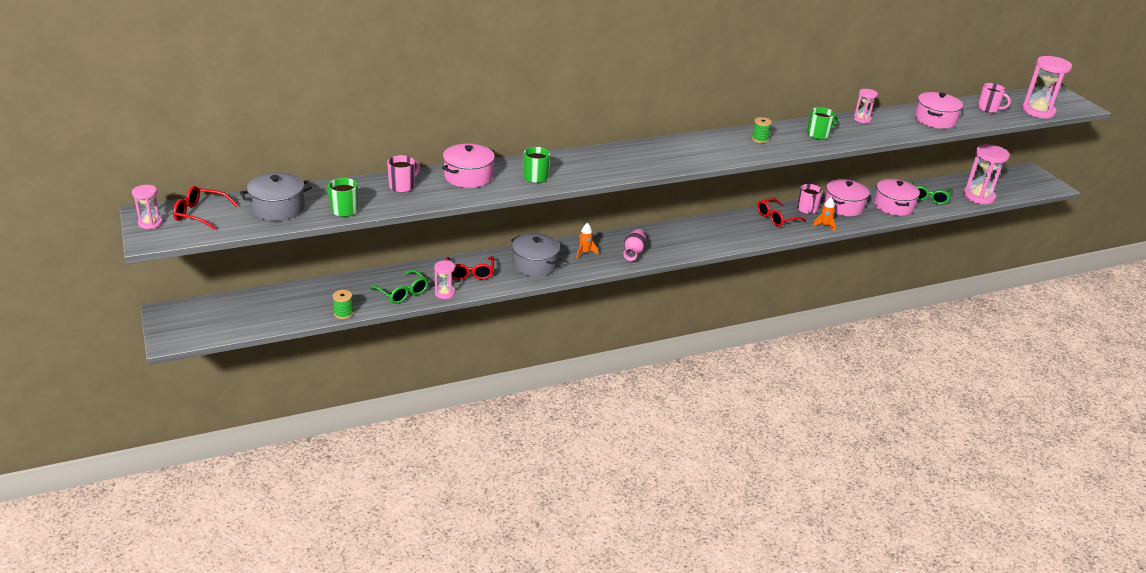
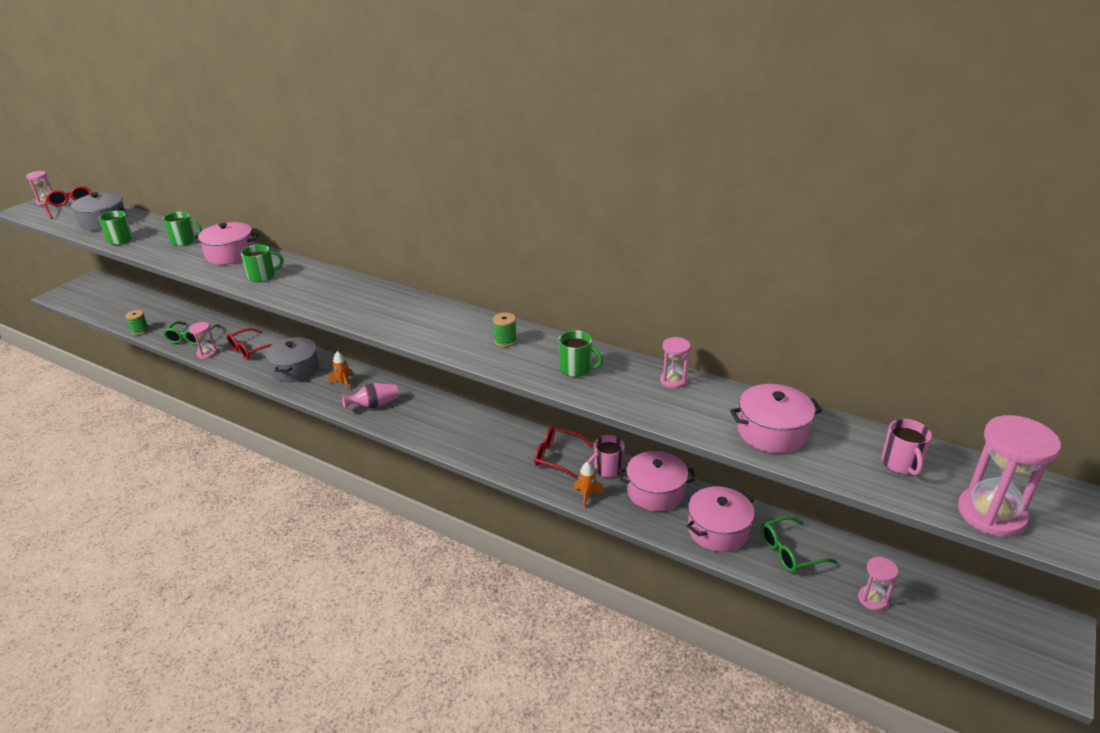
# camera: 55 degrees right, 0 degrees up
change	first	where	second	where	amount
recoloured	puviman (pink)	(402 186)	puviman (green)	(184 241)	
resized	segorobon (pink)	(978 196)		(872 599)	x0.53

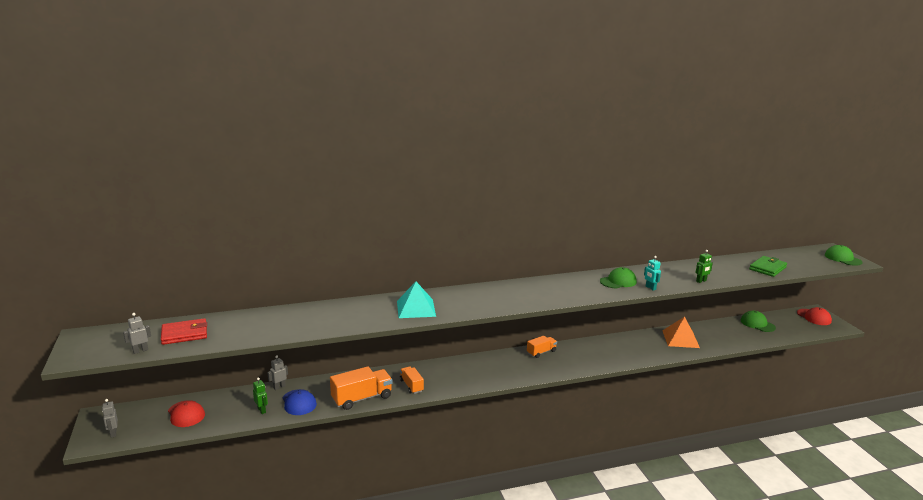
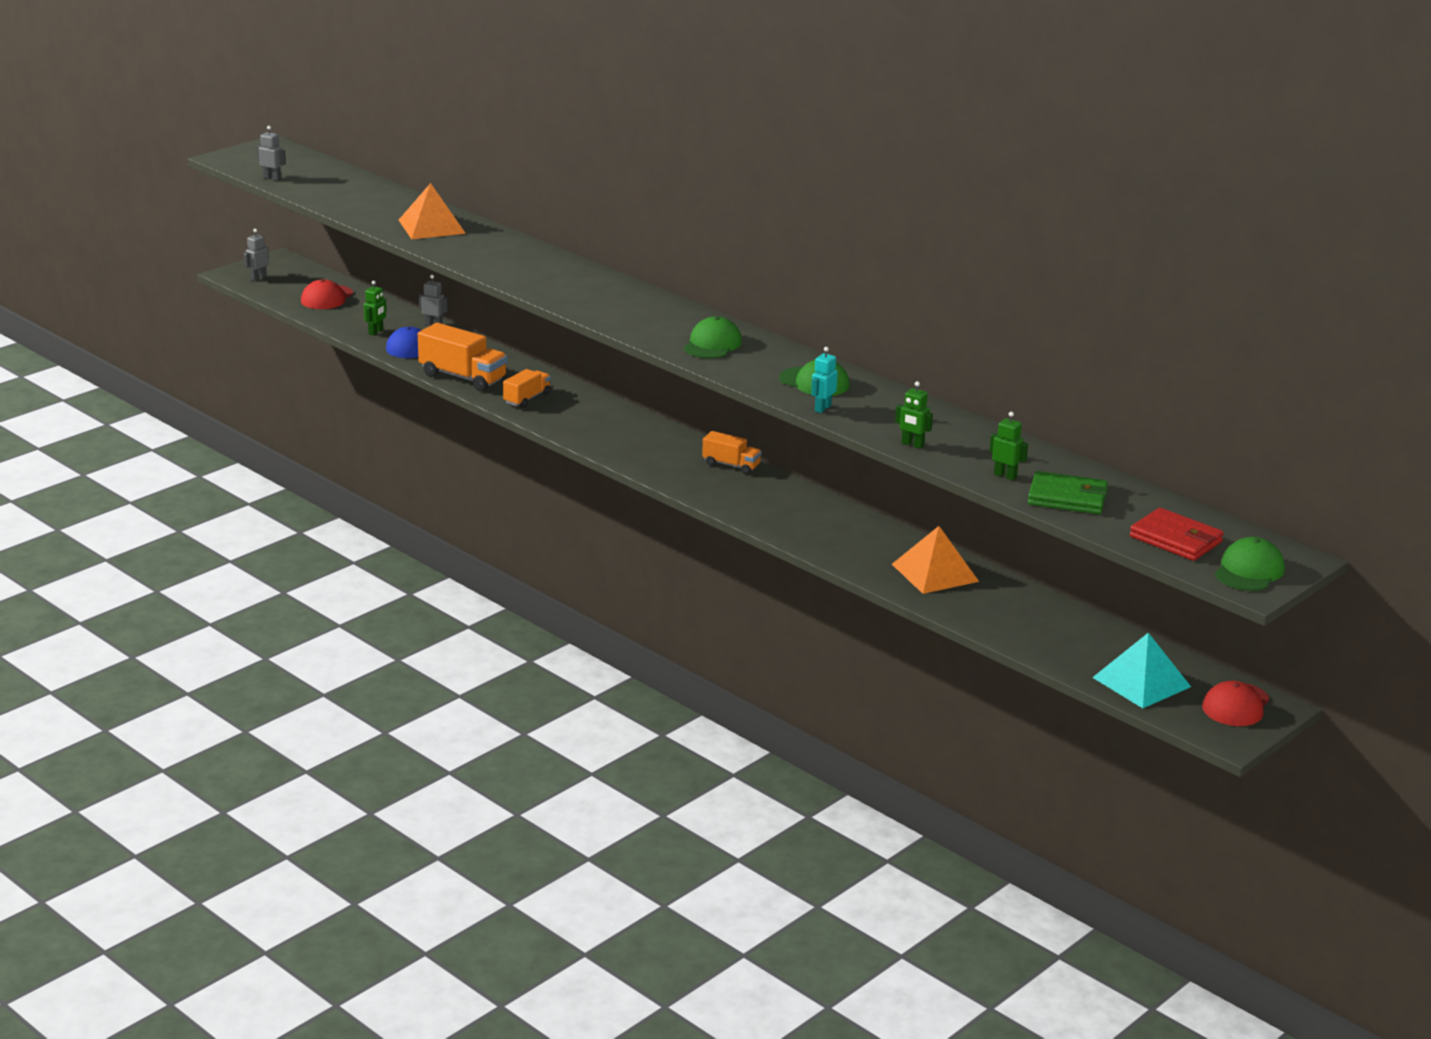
# camera: 60 degrees right, 5 degrees up
change	first	where	second	where	amount
added			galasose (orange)	(432 226)	
moved	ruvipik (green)	(757 324)		(712 344)	
added			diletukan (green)	(1005 476)	
moved	galasose (turquoise)	(416 308)		(1141 682)	
moved	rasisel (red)	(184 334)		(1175 539)	

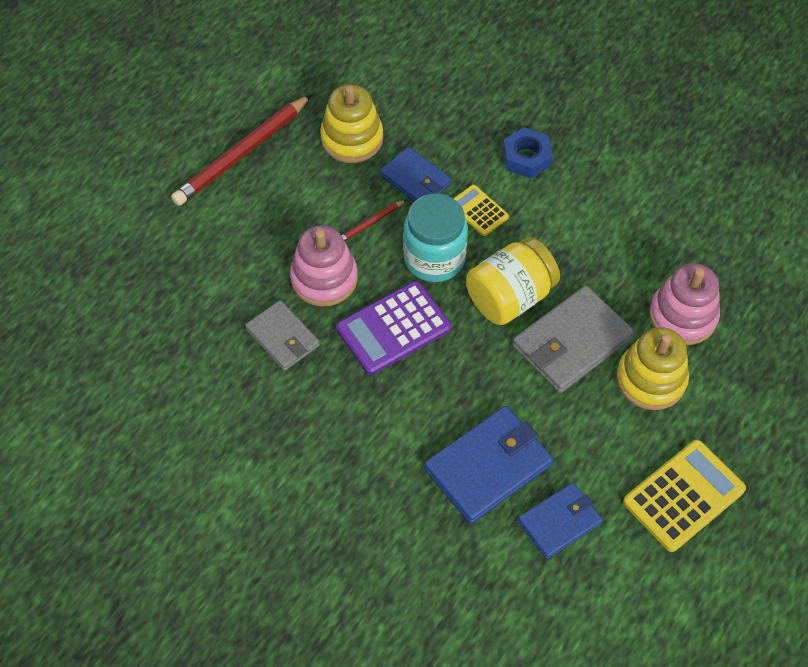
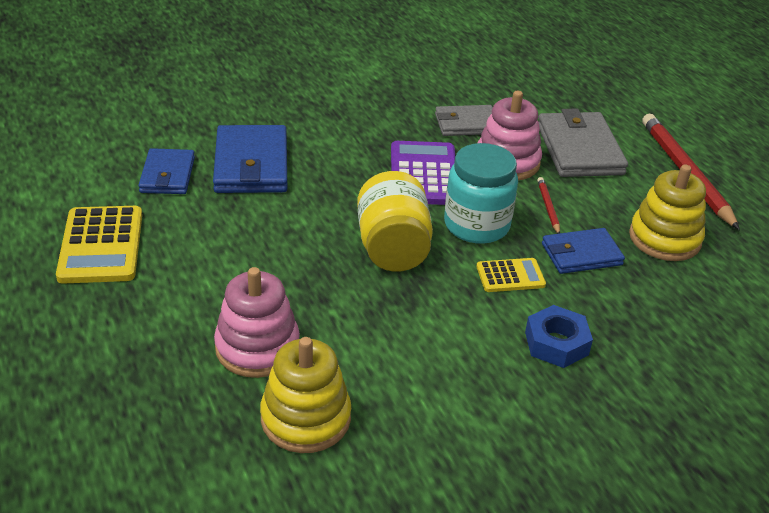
# camera: 120 degrees right, 20 degrees down
change	first	where	second	where	amount
moved	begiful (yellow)	(651 379)		(305 418)	
moved	rasisel (grey)	(571 342)		(579 149)	

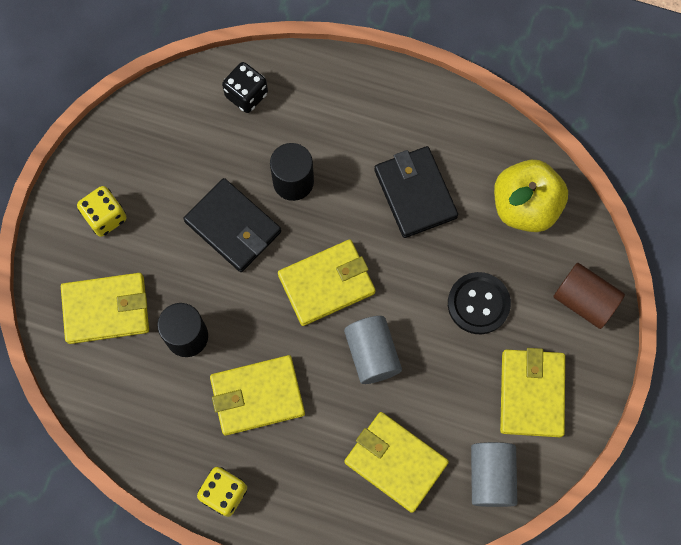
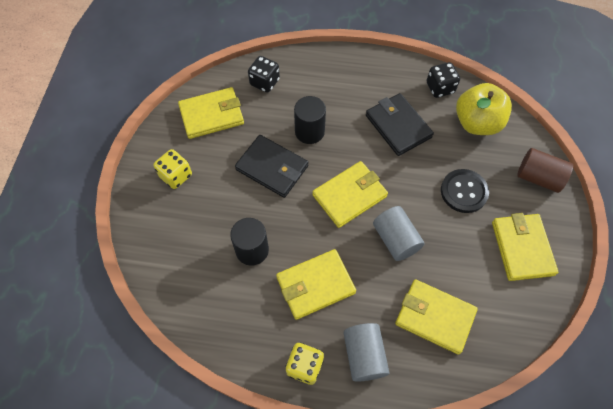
# camera: 10 degrees left, 10 degrees down
change	first	where	second	where	amount
moved	rasisel (yellow)	(106 309)		(212 115)	
moved	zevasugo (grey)	(491 477)		(364 355)	
added			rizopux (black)	(440 88)	

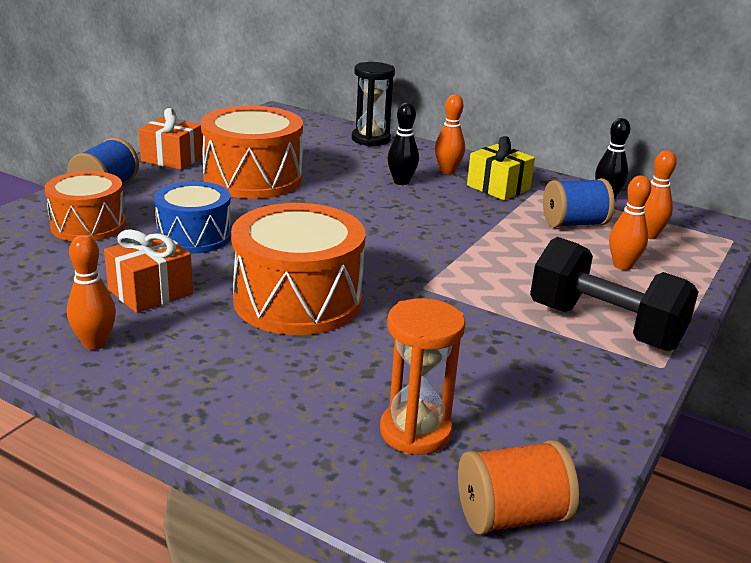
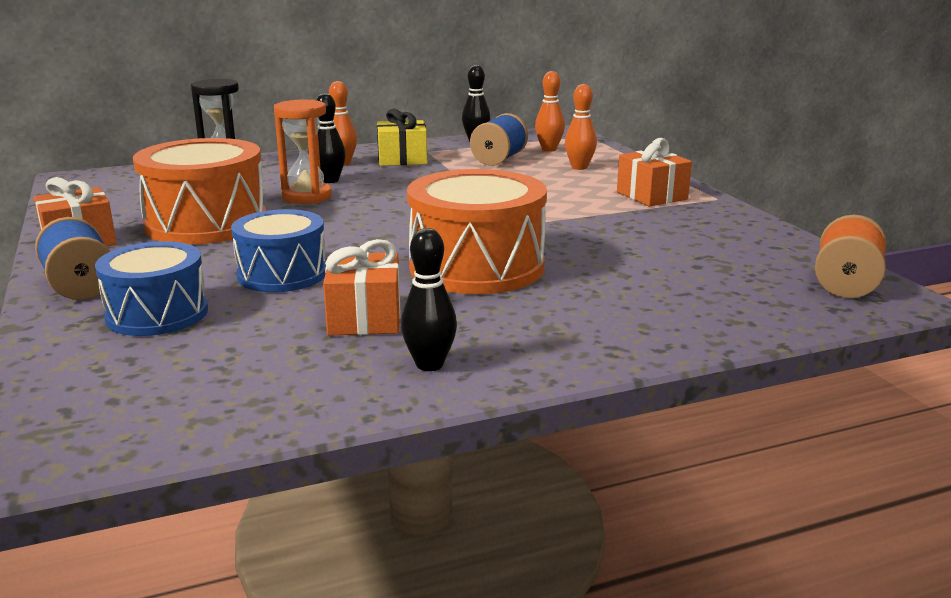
# camera: 50 degrees left, 5 degrees down
change	first	where	second	where	amount
recoloured	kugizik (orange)	(88 225)	kugizik (blue)	(157 314)	
moved	segorobon (orange)	(415 432)		(307 197)	
recoloured	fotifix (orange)	(95 343)	fotifix (black)	(429 364)	
replaced	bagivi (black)	(604 327)	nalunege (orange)	(651 196)	

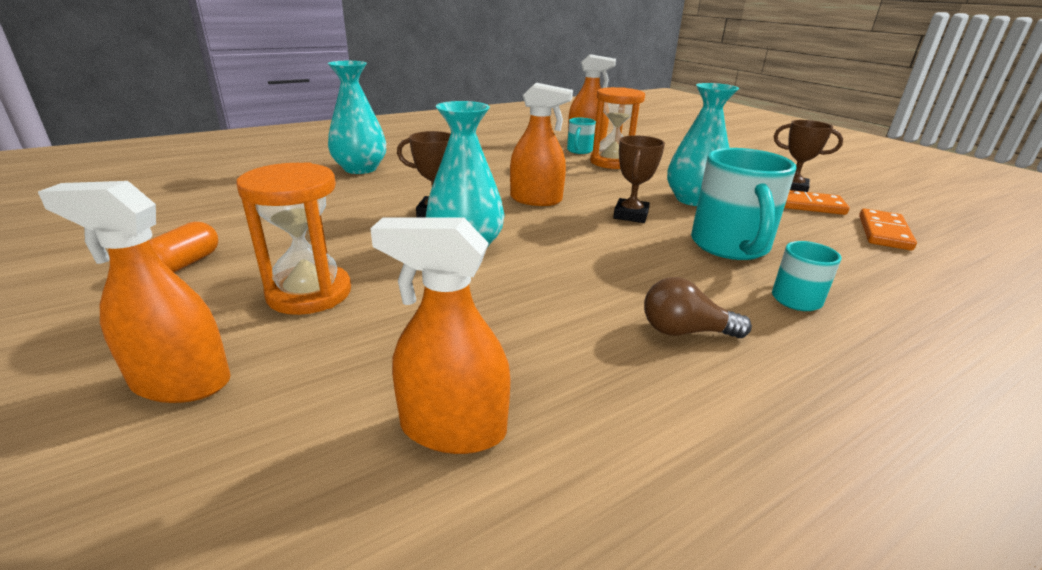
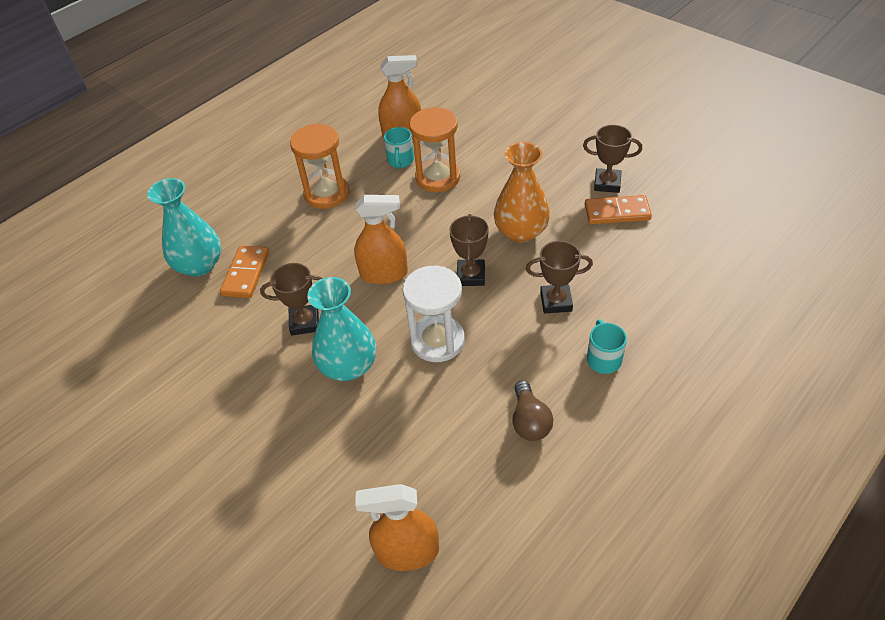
# camera: 10 degrees left, 20 degrees up
change	first	where	second	where	amount
moved	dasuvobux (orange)	(883 232)		(246 274)	
moved	segorobon (orange)	(309 293)		(326 193)	
added			segorobon (white)	(437 341)	
recoloured	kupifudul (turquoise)	(693 200)	kupifudul (orange)	(521 231)	
turned	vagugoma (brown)	(684 331)		(529 421)	90 degrees counterclockwise
replaced	puviman (turquoise)	(730 246)	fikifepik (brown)	(556 302)	
removed	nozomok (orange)	(181 382)			
removed	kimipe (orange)	(186 263)			

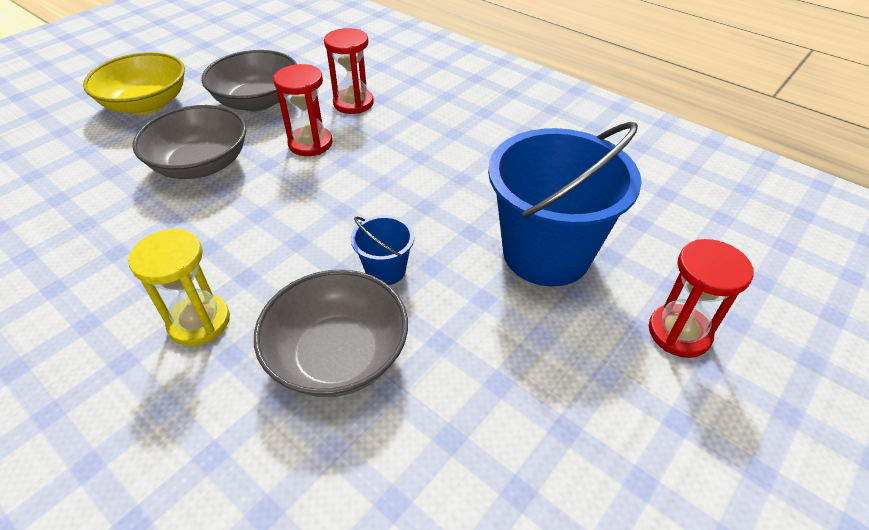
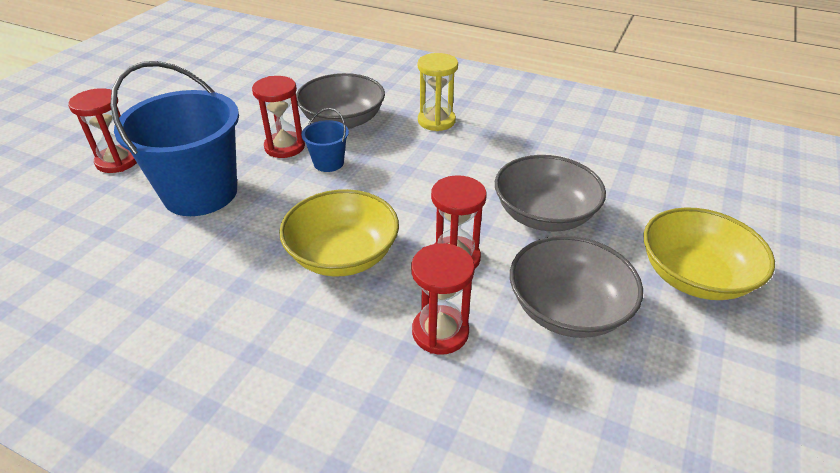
# camera: 165 degrees right, 5 degrees down
change	first	where	second	where	amount
added			segorobon (red)	(285 147)	
added			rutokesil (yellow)	(343 255)	

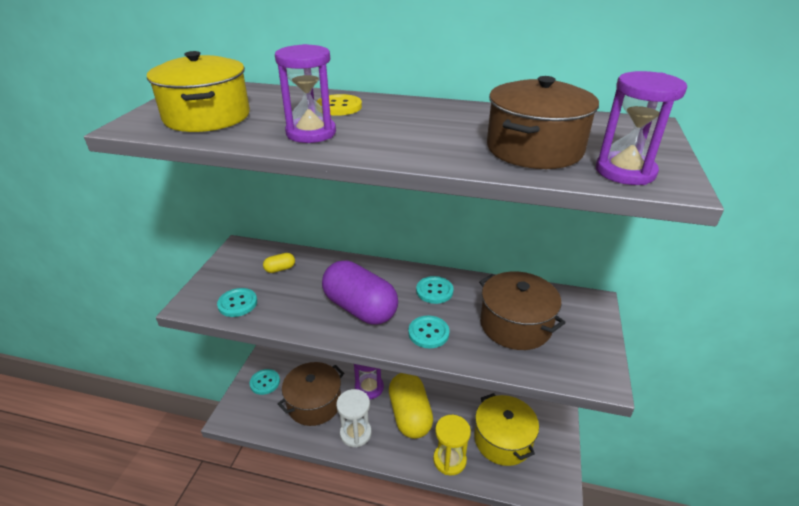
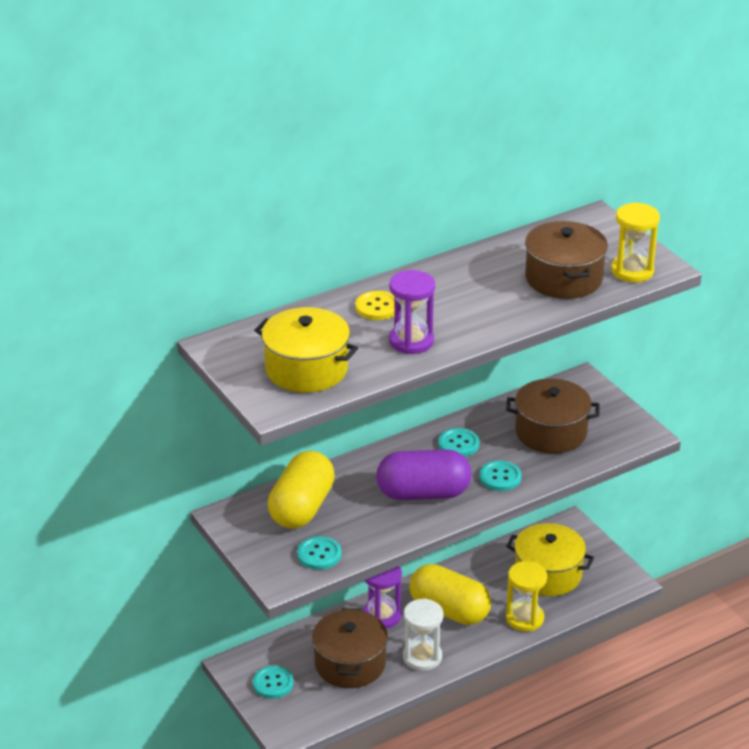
# camera: 45 degrees left, 0 degrees up
change	first	where	second	where	amount
resized	kimipe (yellow)	(280 269)		(302 508)	x2.48
recoloured	segorobon (purple)	(625 172)	segorobon (yellow)	(632 271)	

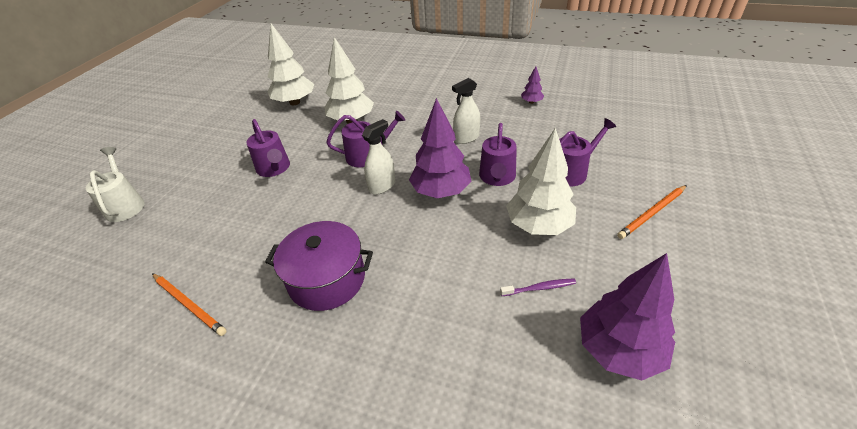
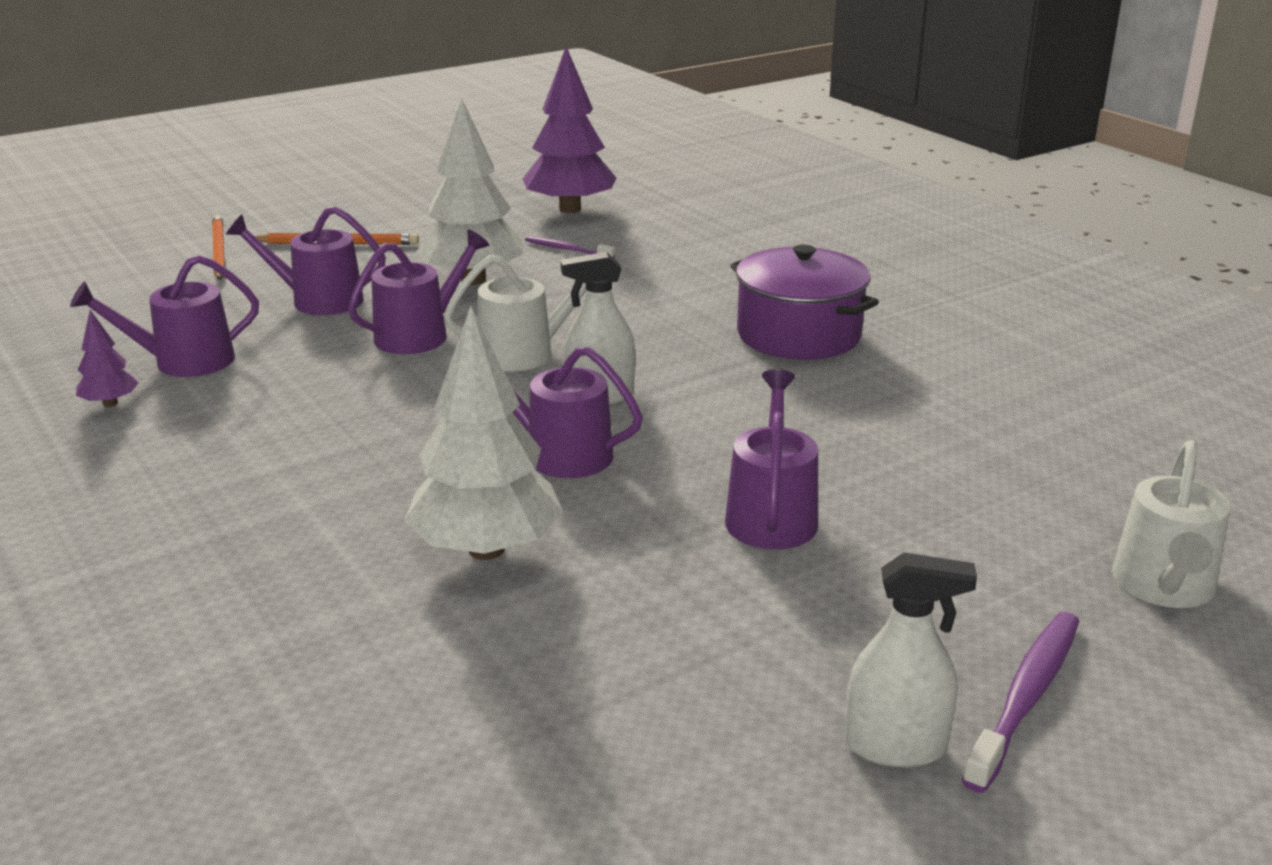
# camera: 145 degrees left, 15 degrees down
change	first	where	second	where	amount
added			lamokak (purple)	(184 361)	
moved	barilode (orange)	(189 305)		(219 251)	
replaced	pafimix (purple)	(441 191)	lamokak (white)	(525 353)	
moved	nozomok (white)	(466 138)		(895 746)	
added			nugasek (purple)	(1026 697)	
removed	pafimix (white)	(294 102)			

